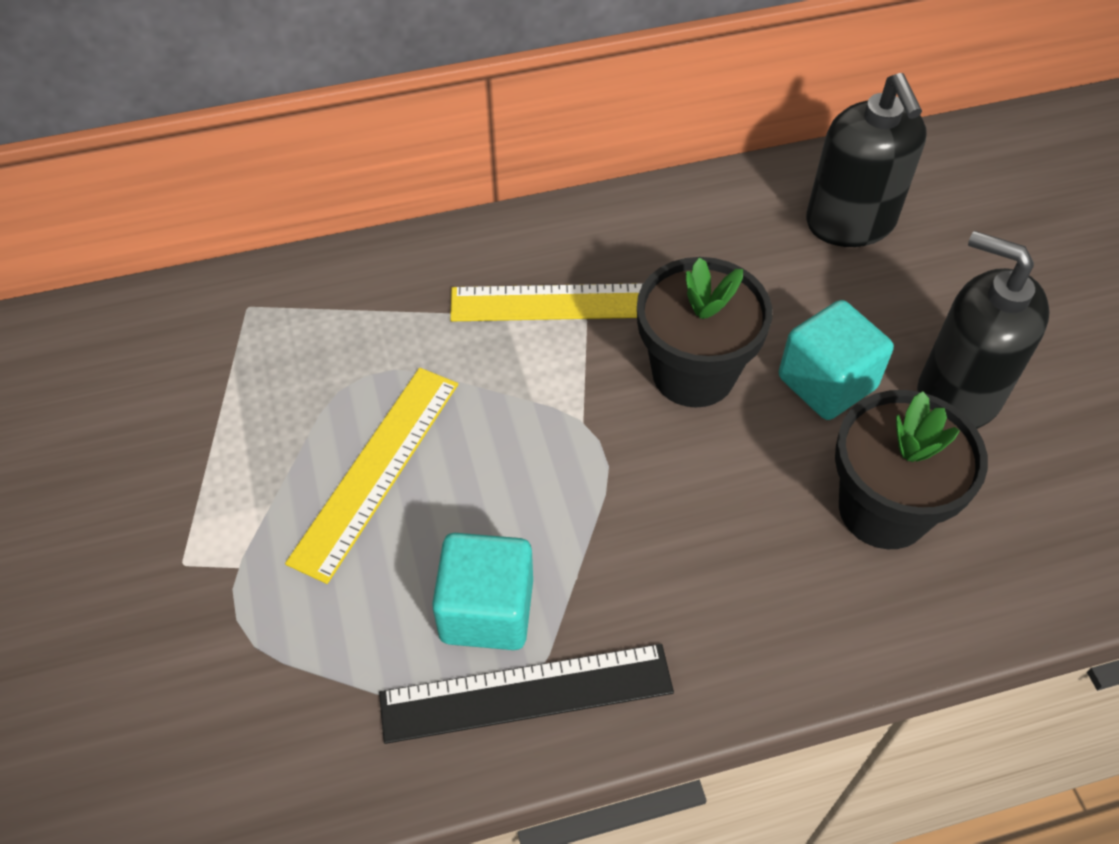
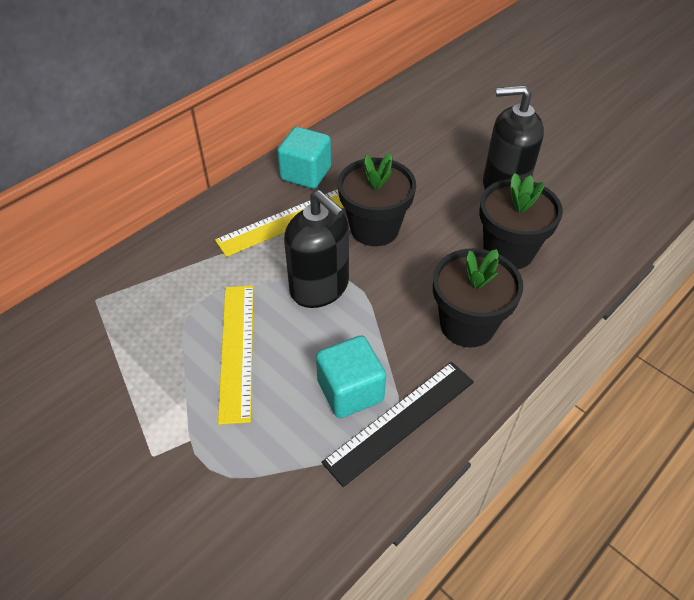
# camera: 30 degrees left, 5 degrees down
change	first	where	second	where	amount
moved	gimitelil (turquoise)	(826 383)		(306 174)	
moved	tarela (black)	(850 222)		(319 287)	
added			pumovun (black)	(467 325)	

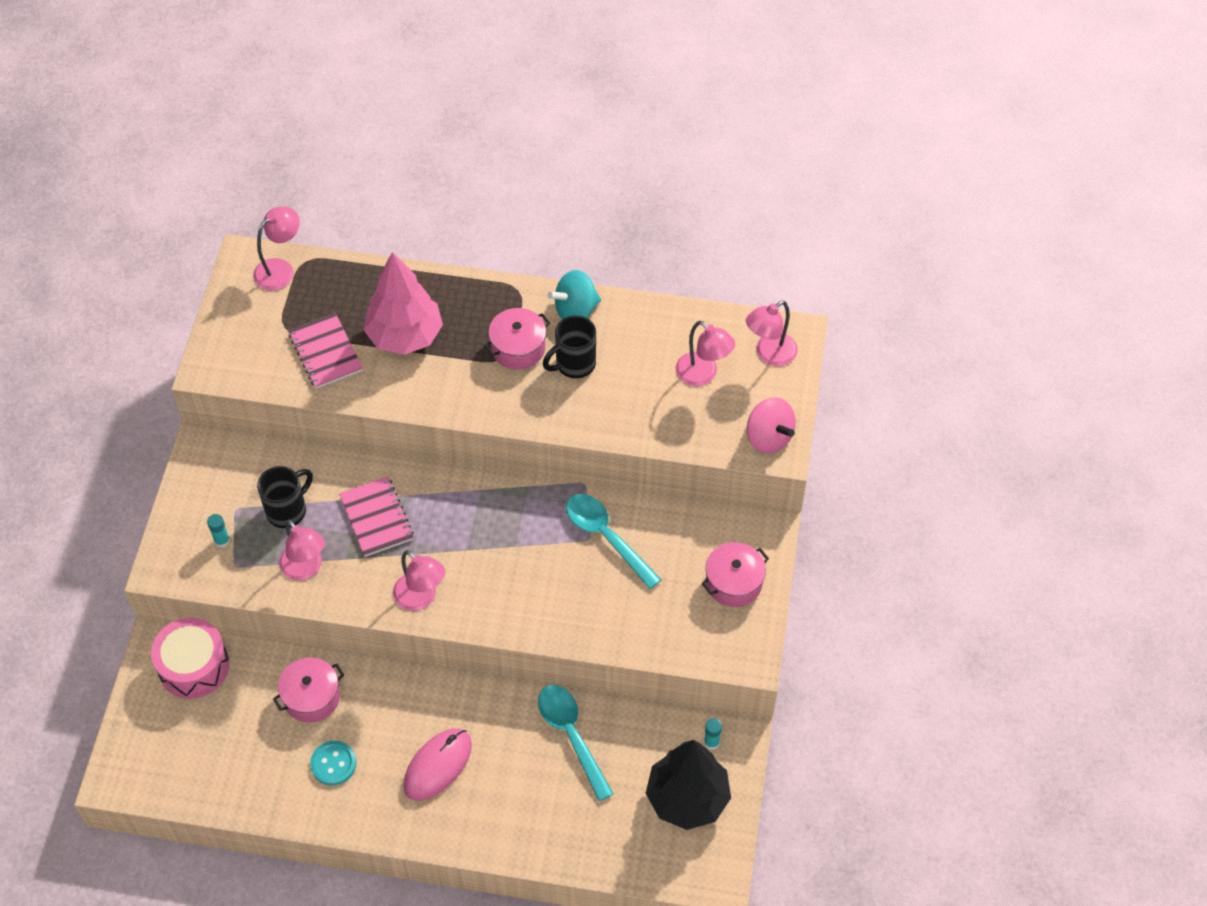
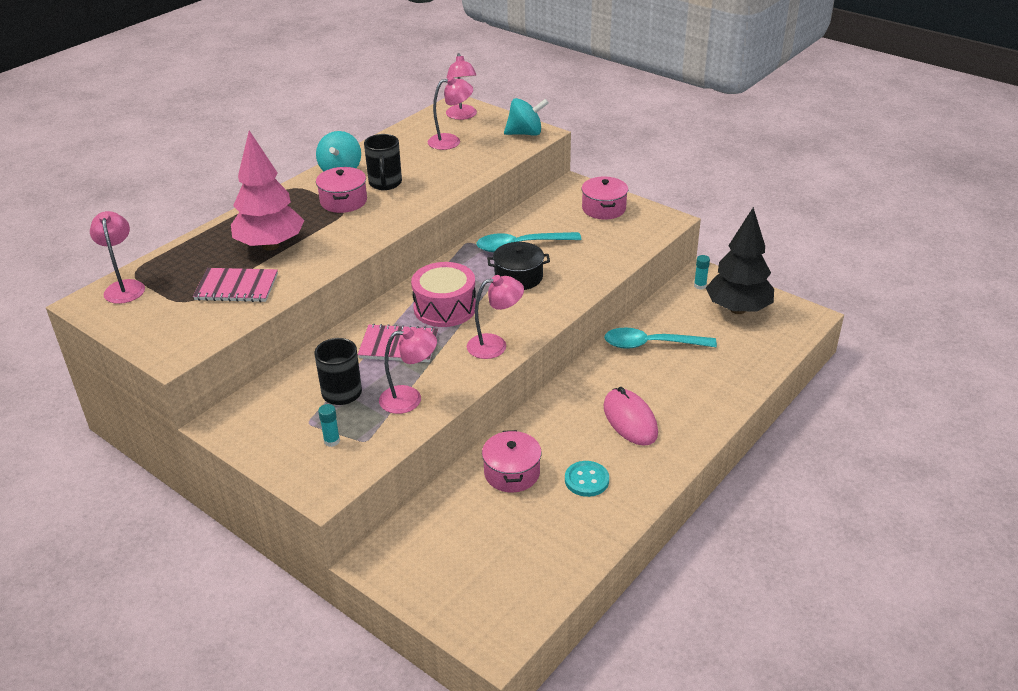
# camera: 60 degrees left, 20 degrees down
change	first	where	second	where	amount
moved	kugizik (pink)	(194 666)		(445 308)	
added			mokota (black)	(518 277)	
recoloured	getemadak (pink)	(768 437)	getemadak (turquoise)	(525 133)	

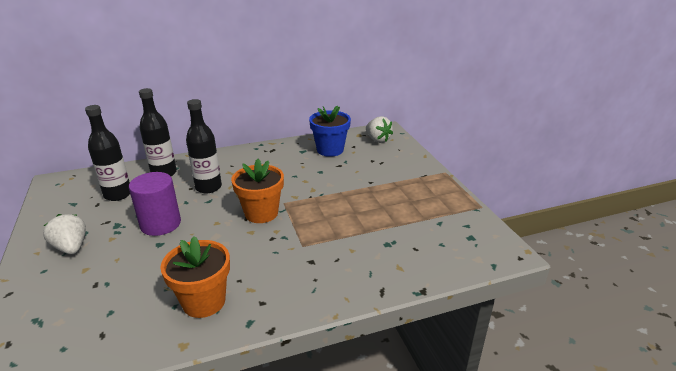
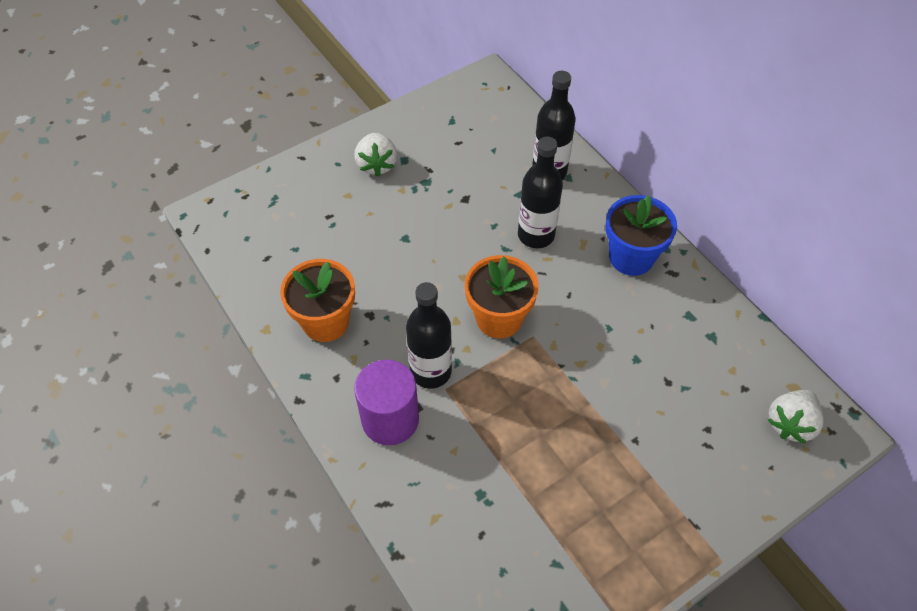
# camera: 75 degrees right, 25 degrees up
change	first	where	second	where	amount
turned	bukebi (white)	(71 247)		(377 165)	135 degrees clockwise
moved	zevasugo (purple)	(160 224)		(390 419)	
moved	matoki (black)	(118 194)		(431 371)	
moved	pumovun (blue)	(330 150)		(631 257)	

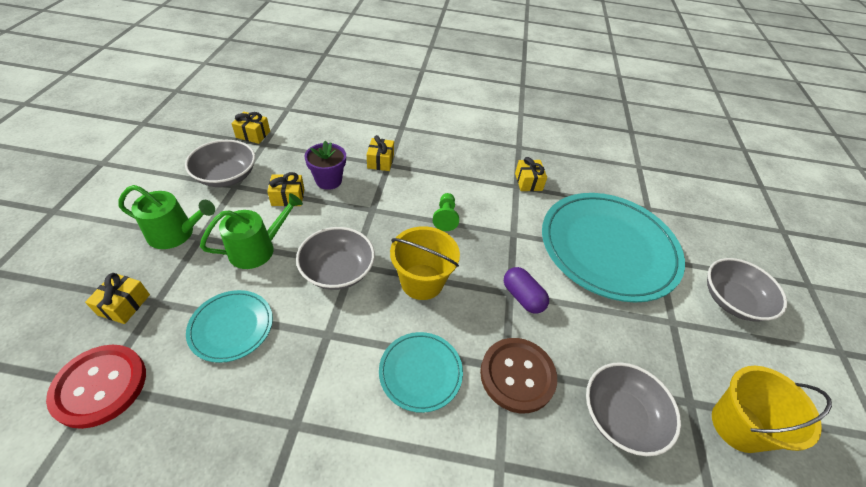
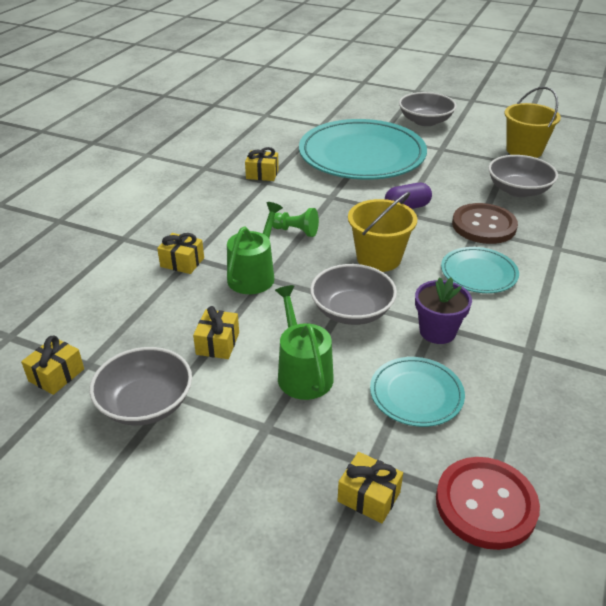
# camera: 70 degrees left, 10 degrees down
change	first	where	second	where	amount
moved	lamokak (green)	(176 233)		(254 275)	
moved	pumovun (purple)	(328 180)		(437 331)	

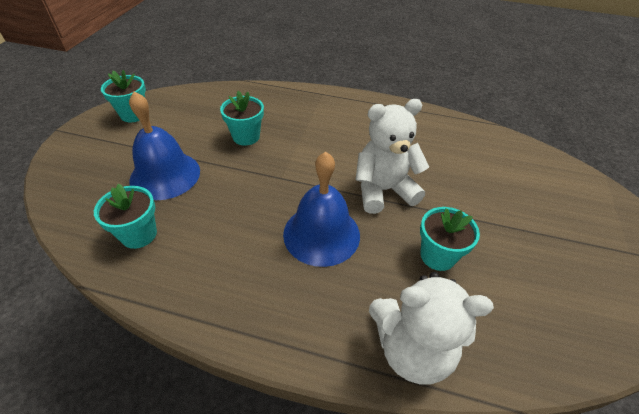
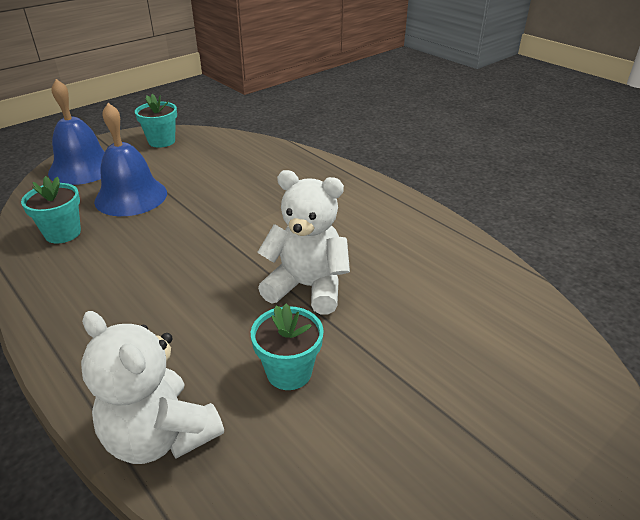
# camera: 35 degrees right, 10 degrees down
change	first	where	second	where	amount
moved	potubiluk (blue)	(321 234)		(82 168)	
removed	pumovun (turquoise)	(246 137)			

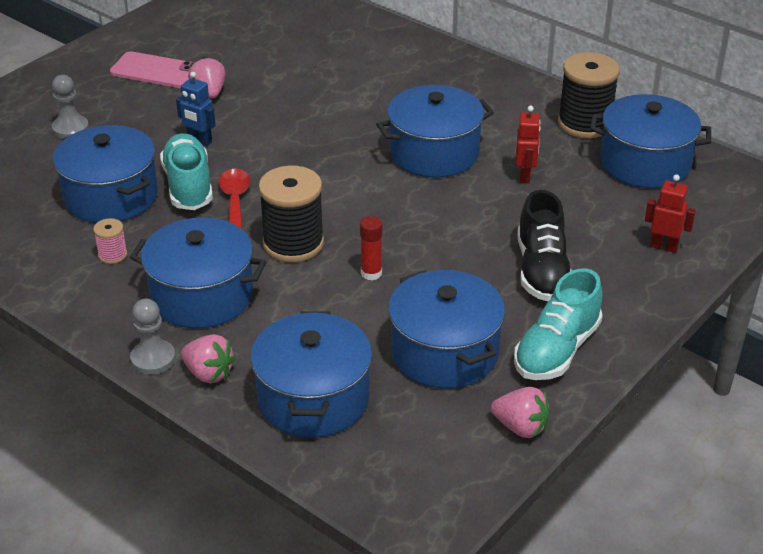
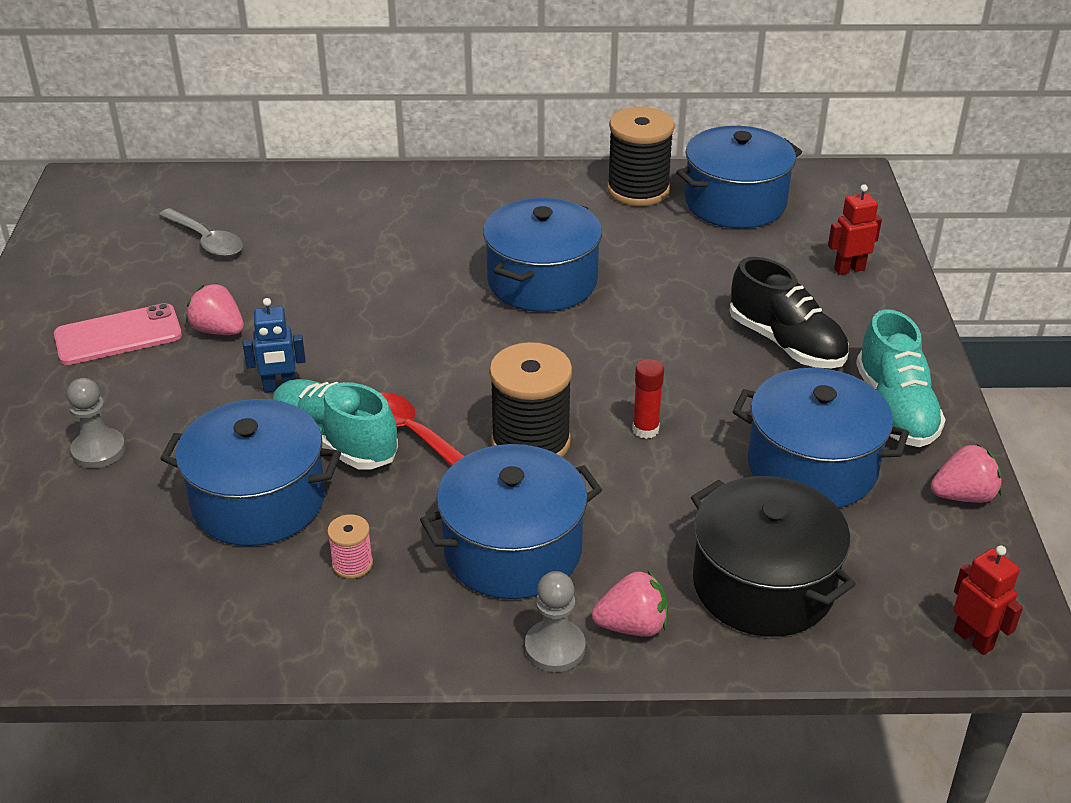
# camera: 40 degrees left, 0 degrees up
change	first	where	second	where	amount
added			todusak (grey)	(206 241)	
recoloured	mokota (blue)	(313 398)	mokota (black)	(763 585)	
moved	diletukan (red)	(525 176)		(973 639)	

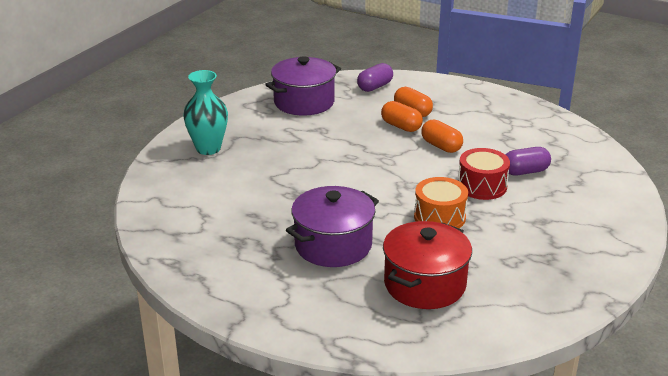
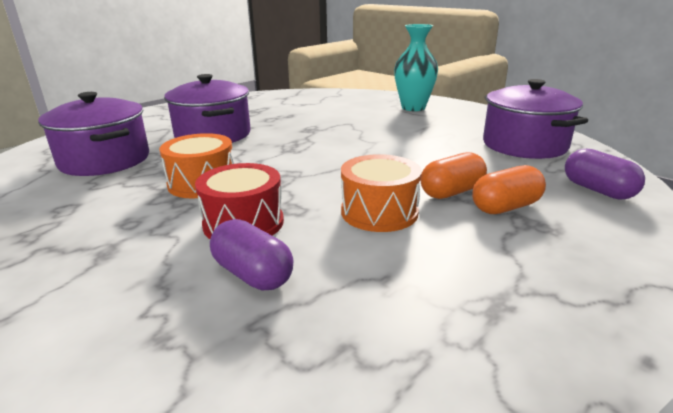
# camera: 105 degrees right, 5 degrees down
change	first	where	second	where	amount
recoloured	mokota (red)	(425 284)	mokota (purple)	(105 160)	
turned	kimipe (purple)	(525 171)		(253 274)	45 degrees counterclockwise
replaced	kimipe (orange)	(441 146)	kugizik (orange)	(379 212)	

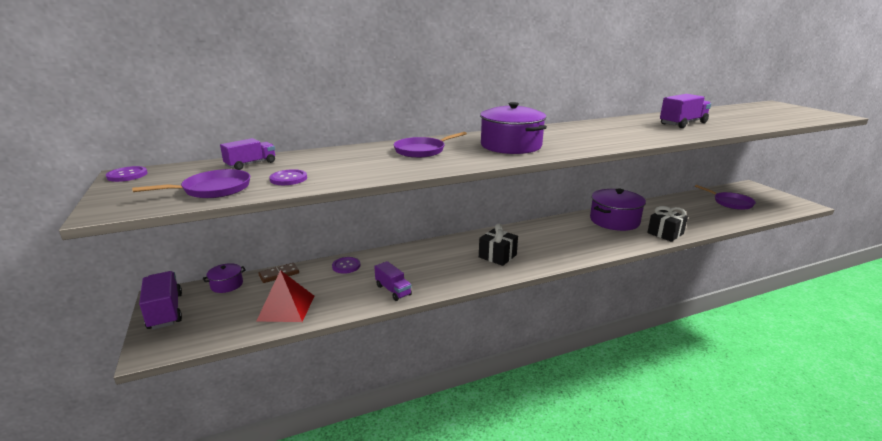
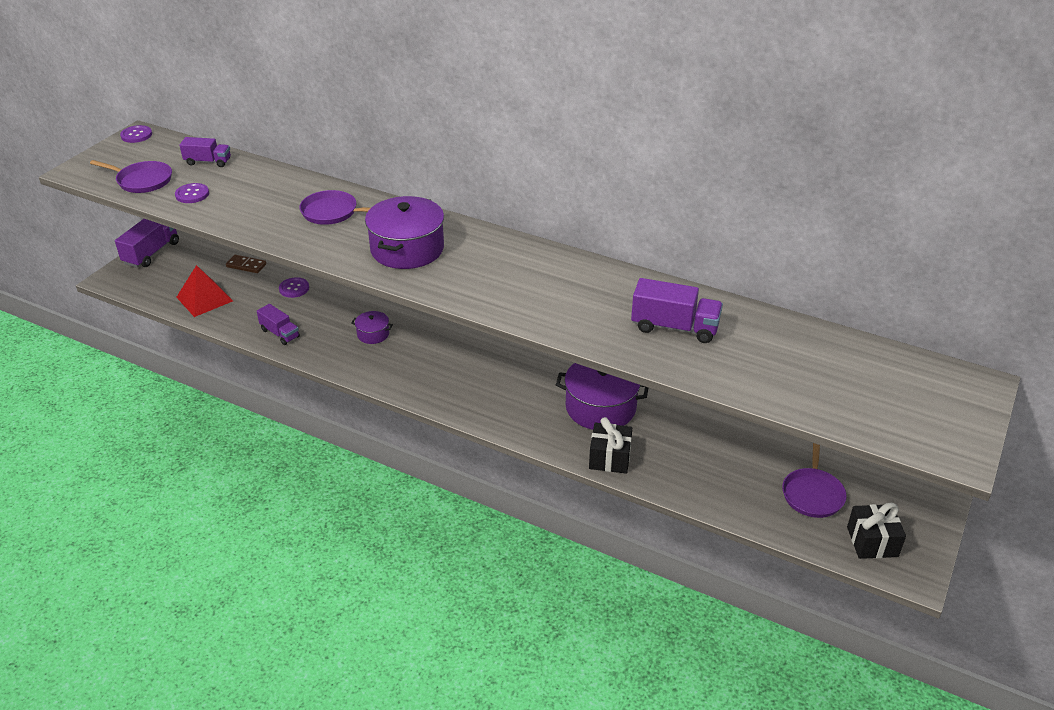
# camera: 50 degrees right, 15 degrees up
change	first	where	second	where	amount
turned	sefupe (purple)	(393 290)		(280 333)	60 degrees counterclockwise
moved	mokota (purple)	(227 285)		(373 334)	
moved	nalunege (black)	(497 256)		(872 542)	

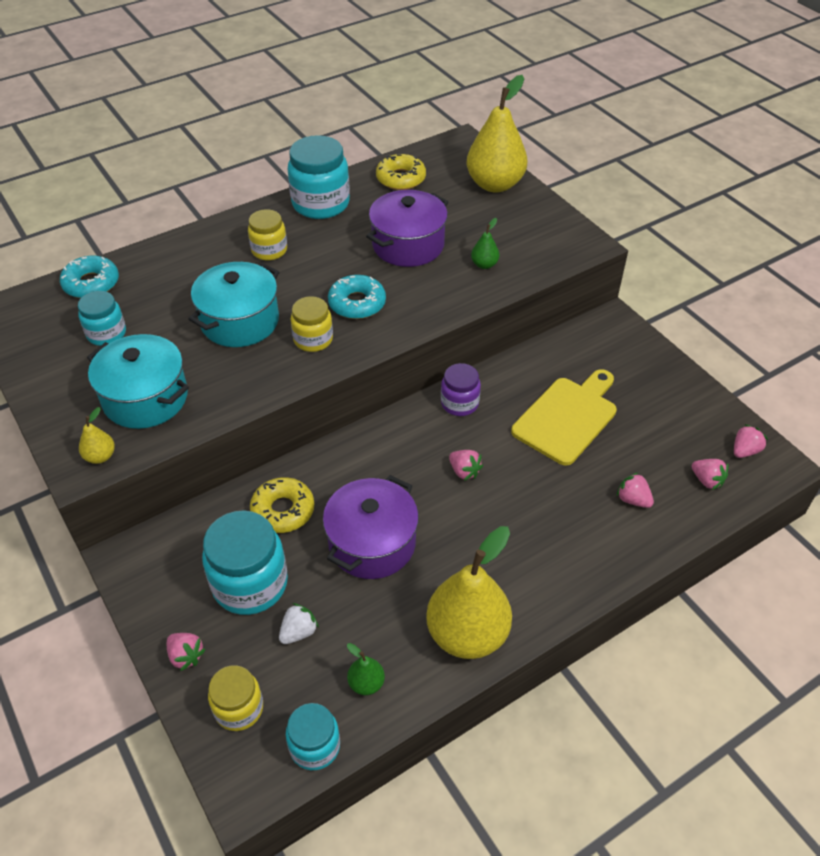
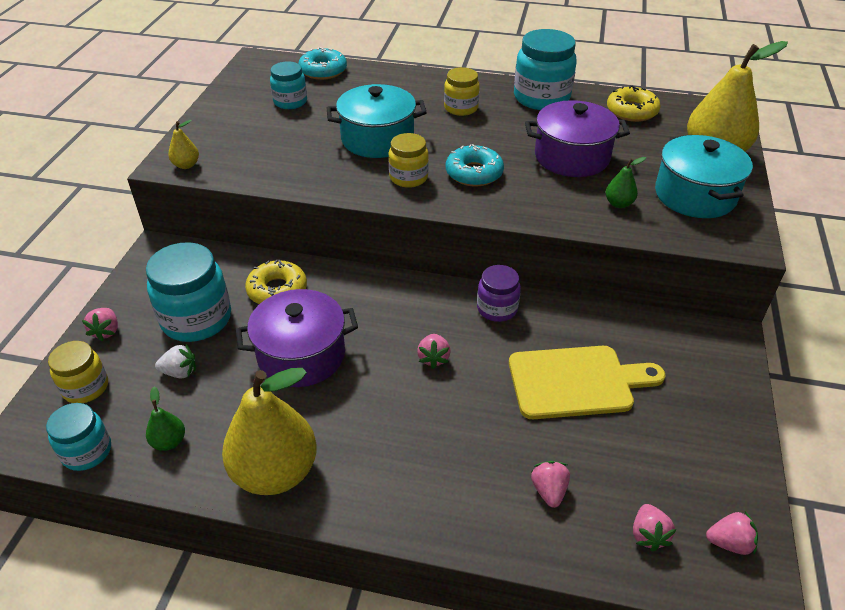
# camera: 45 degrees right, 5 degrees down
change	first	where	second	where	amount
moved	mokota (turquoise)	(145 398)		(695 195)	

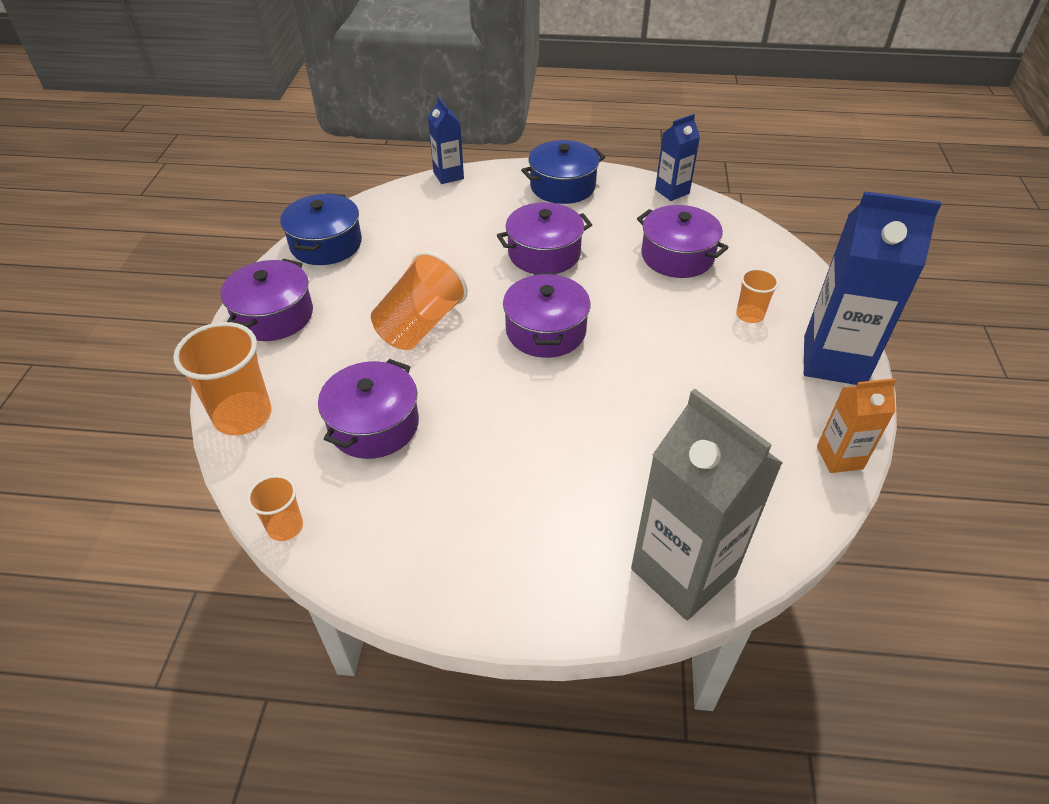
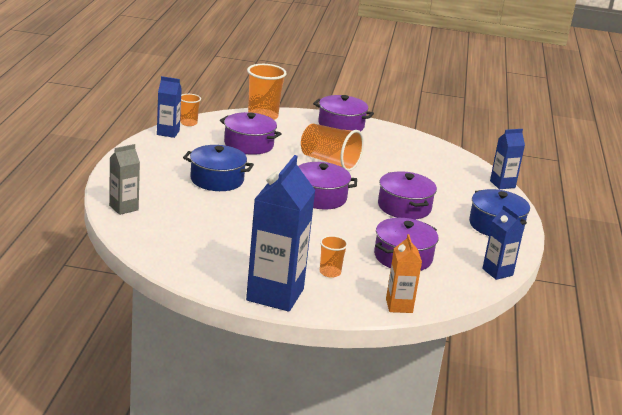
# camera: 90 degrees right, 20 degrees down
change	first	where	second	where	amount
resized	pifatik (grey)	(683 572)		(123 208)	x0.53
added			pifatik (blue)	(168 132)	
moved	mokota (blue)	(326 244)		(217 180)	
moved	pifatik (orange)	(839 457)		(399 306)	

